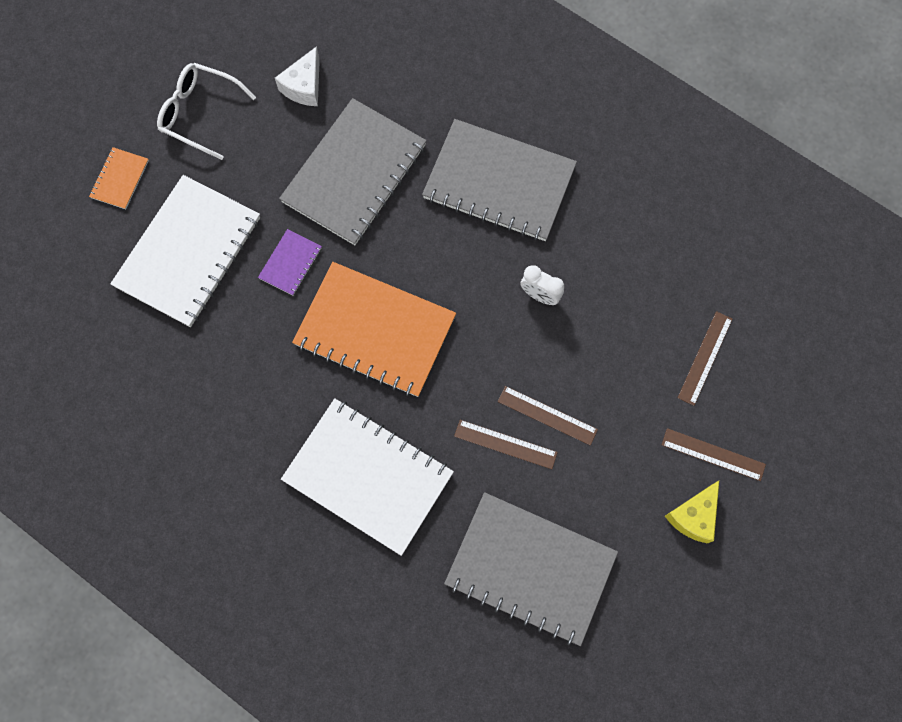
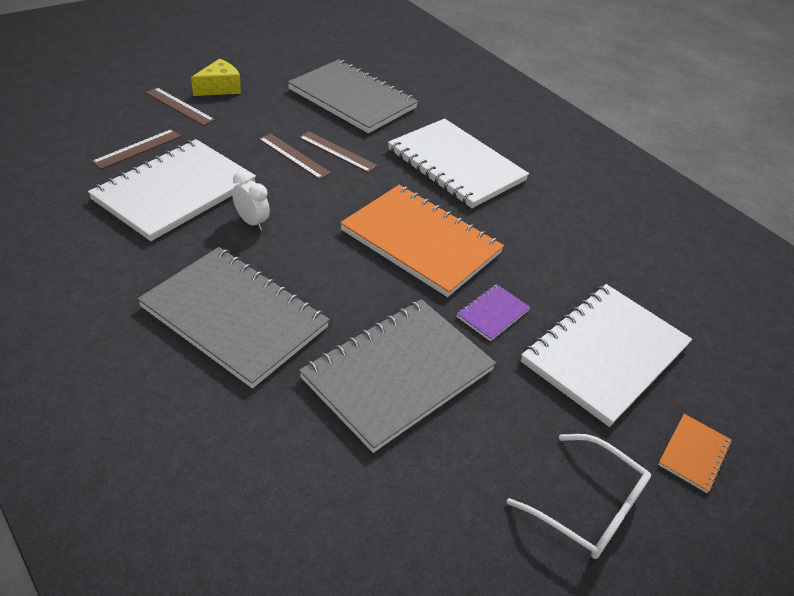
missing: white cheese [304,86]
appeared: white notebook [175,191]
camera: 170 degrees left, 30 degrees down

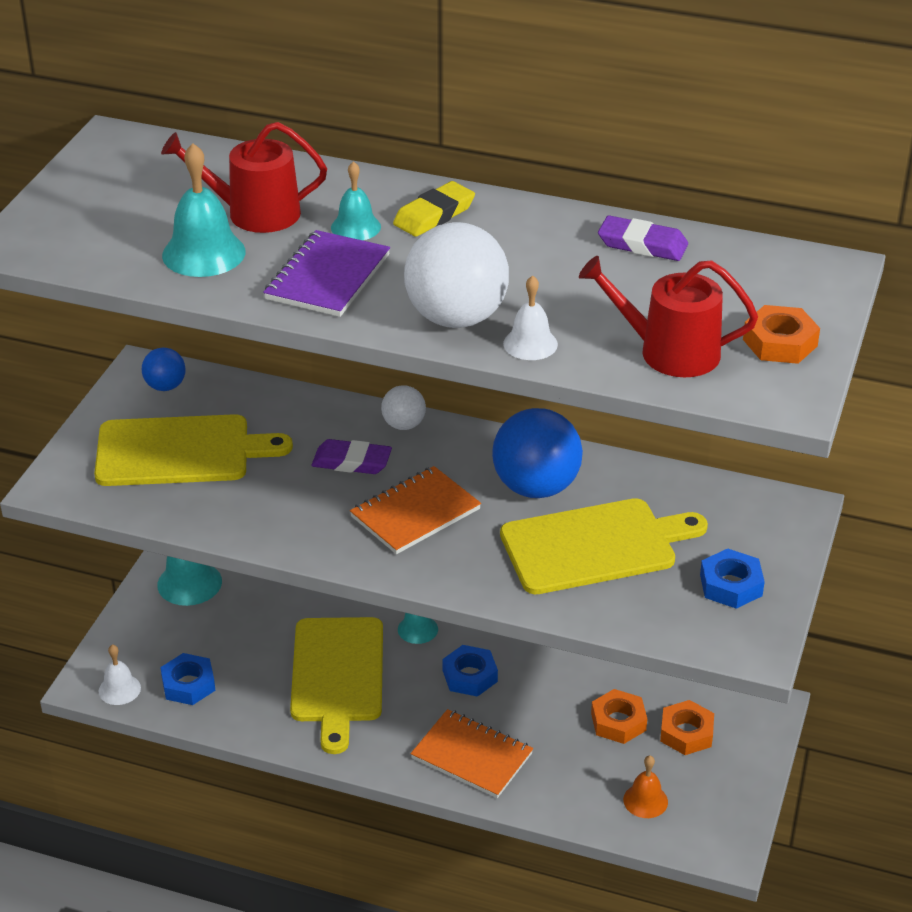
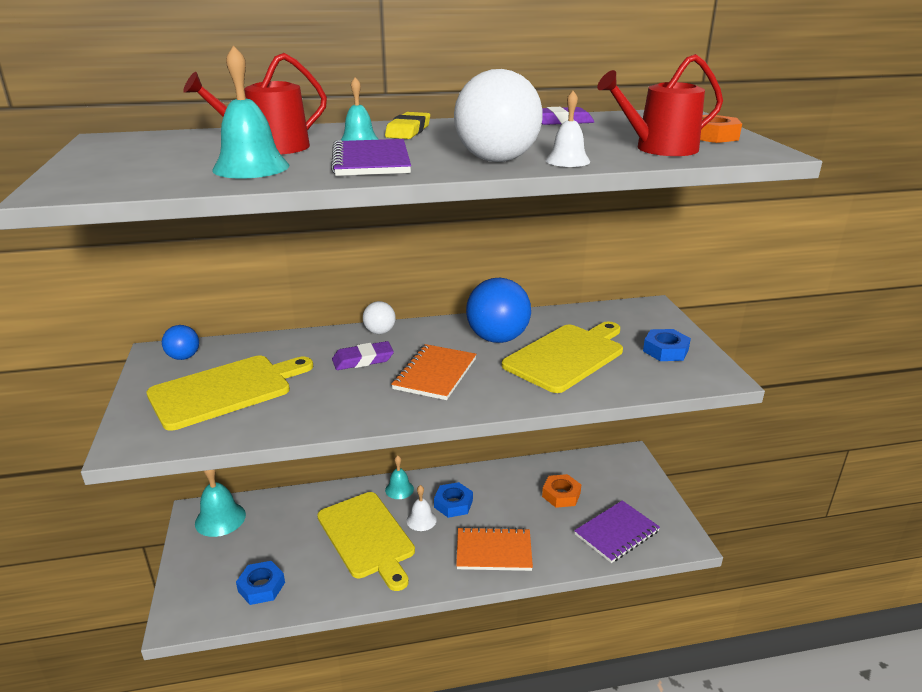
missing: orange nut [686,733]
relocated: white bell [119,689] to [421,520]
exchanged: orange bell [645,800] to purple notebook [616,533]
camera: 30 degrees left, 10 degrees down

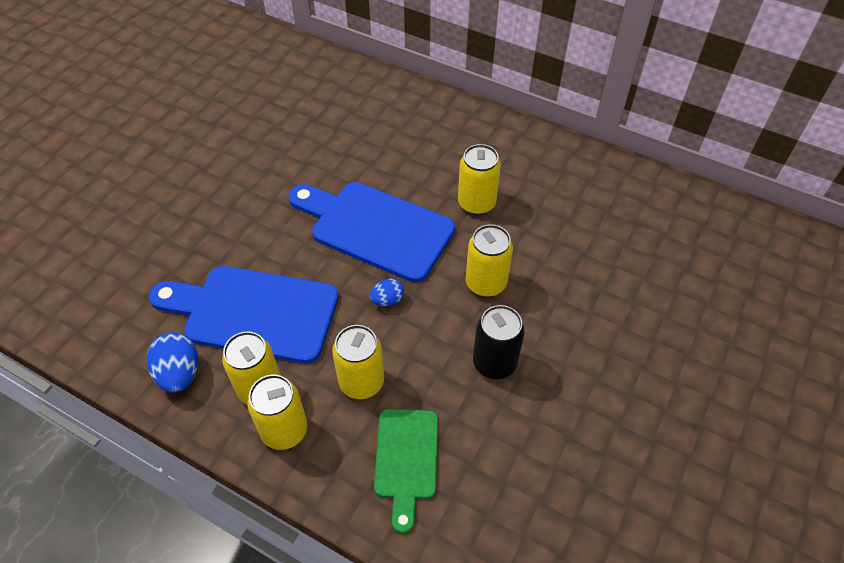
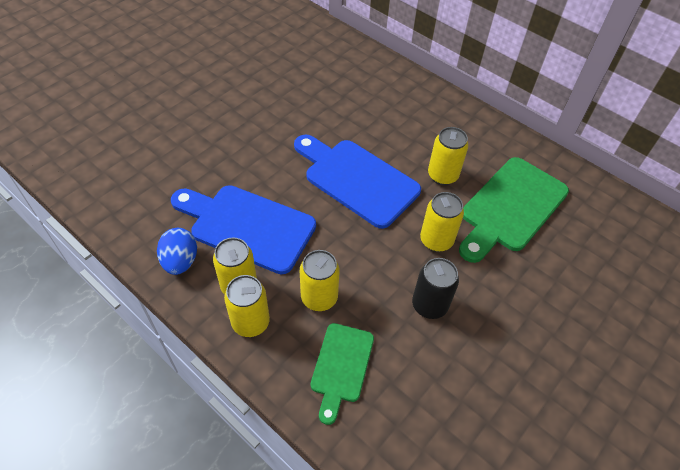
missing: blue egg [387,300]
appeared: green cutting board [511,207]
camera: 10 degrees right, 0 degrees up

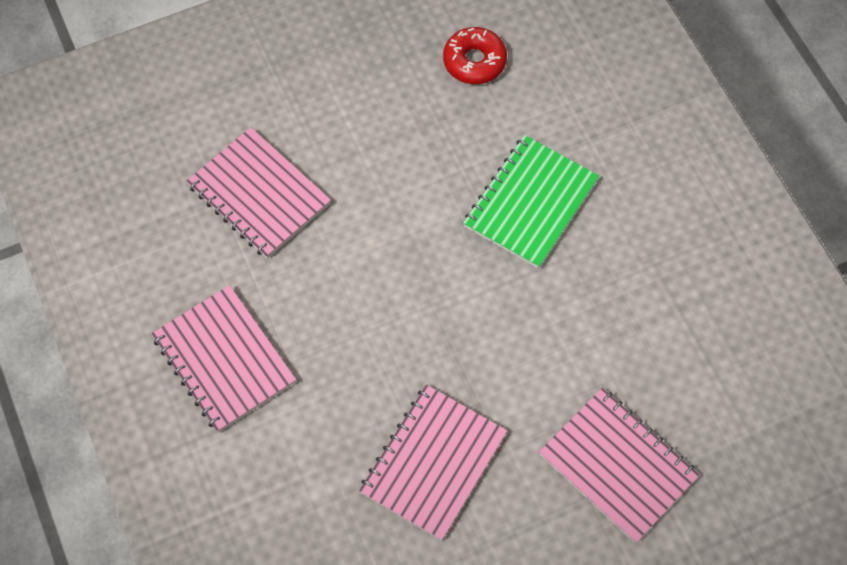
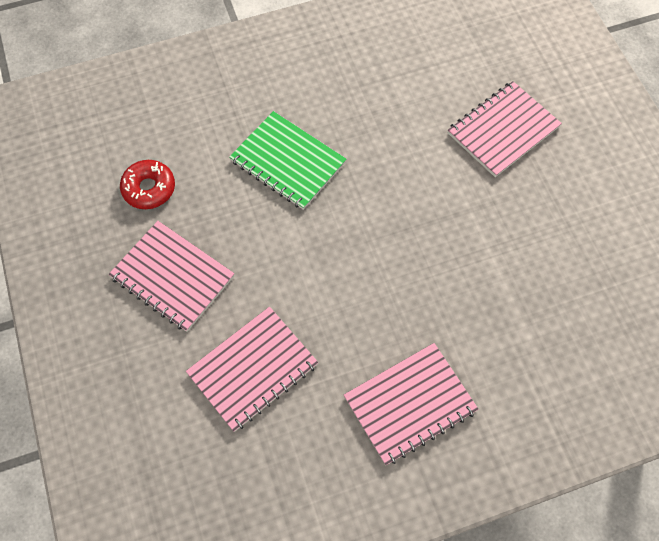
relocated: pink notebook [433,463] to [173,277]
camera: 85 degrees left, 0 degrees up

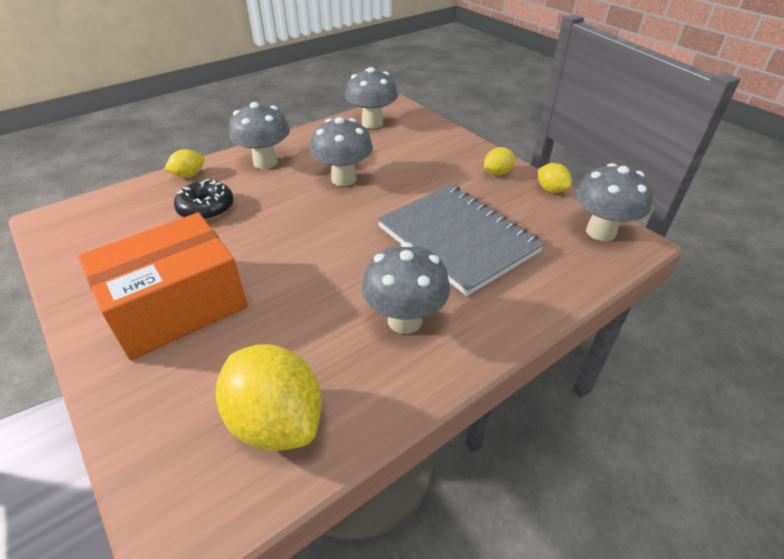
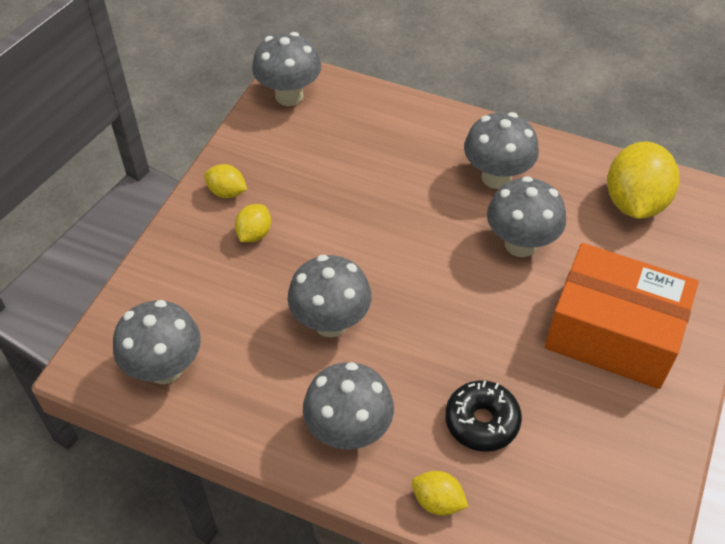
missing: grey notebook [457,239]
appeared: grey mushroom [520,244]
relocated: yellow lemon [551,190] to [254,234]
camera: 120 degrees left, 10 degrees up

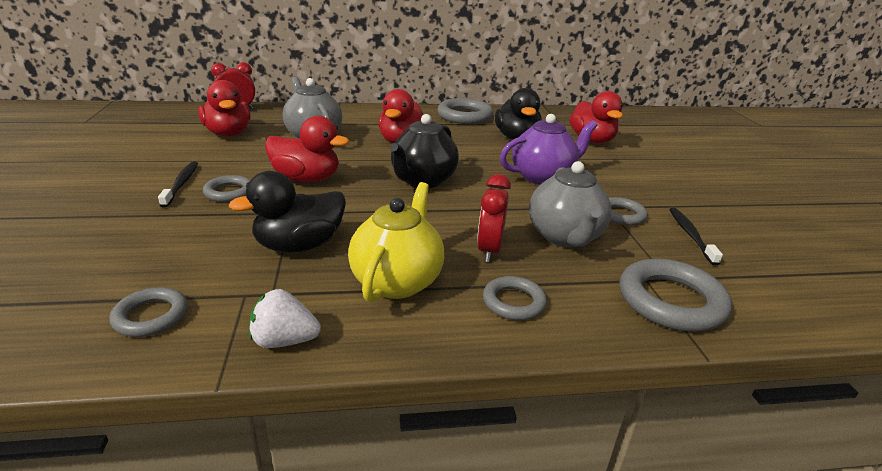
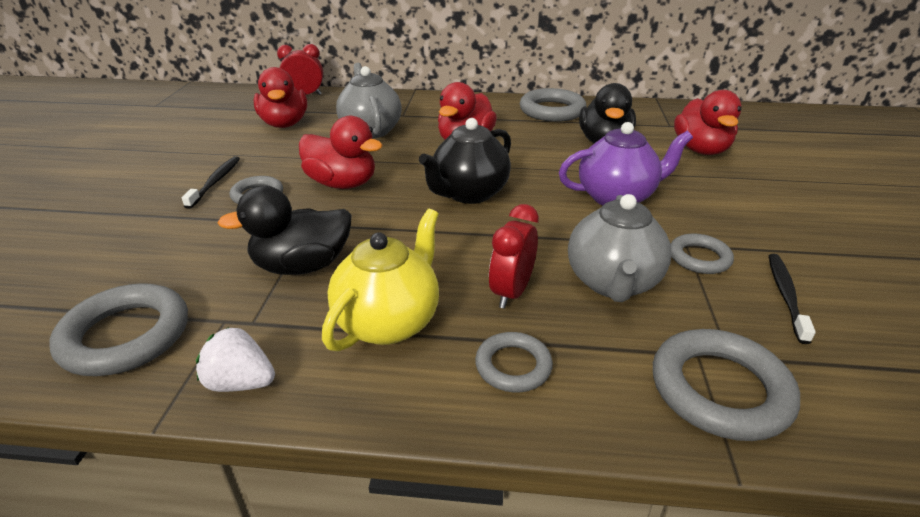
size: grey ring [151,316] = [125,336] x1.70
camera: 15 degrees right, 5 degrees up

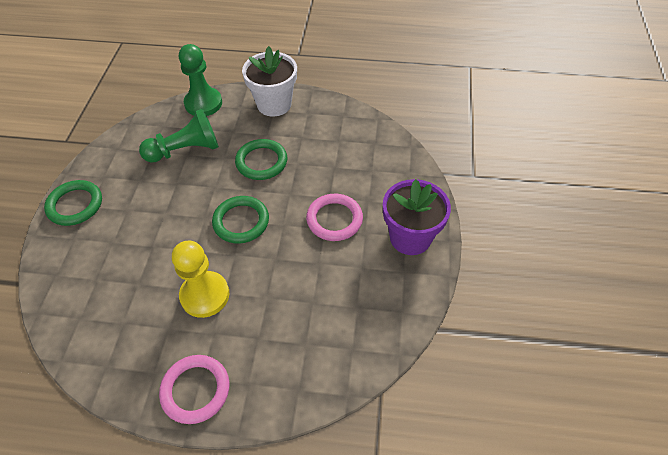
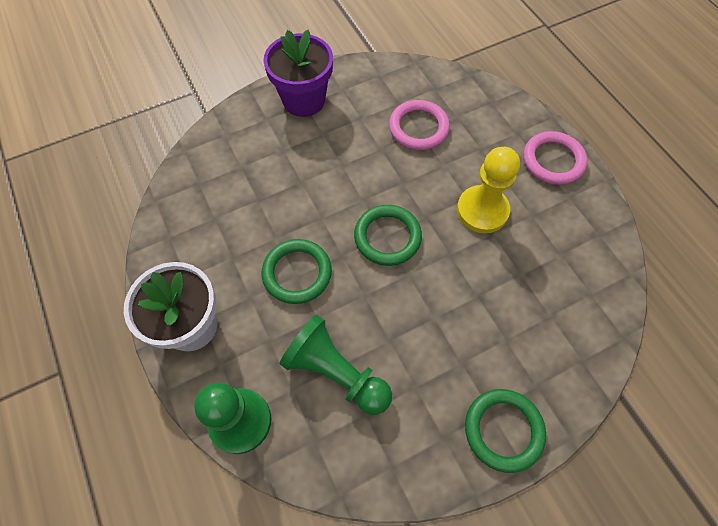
relocated: pink ring [334,219] to [418,128]
camera: 125 degrees left, 10 degrees up

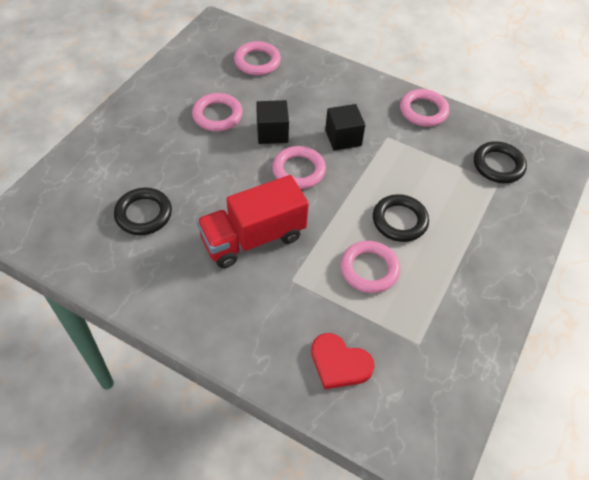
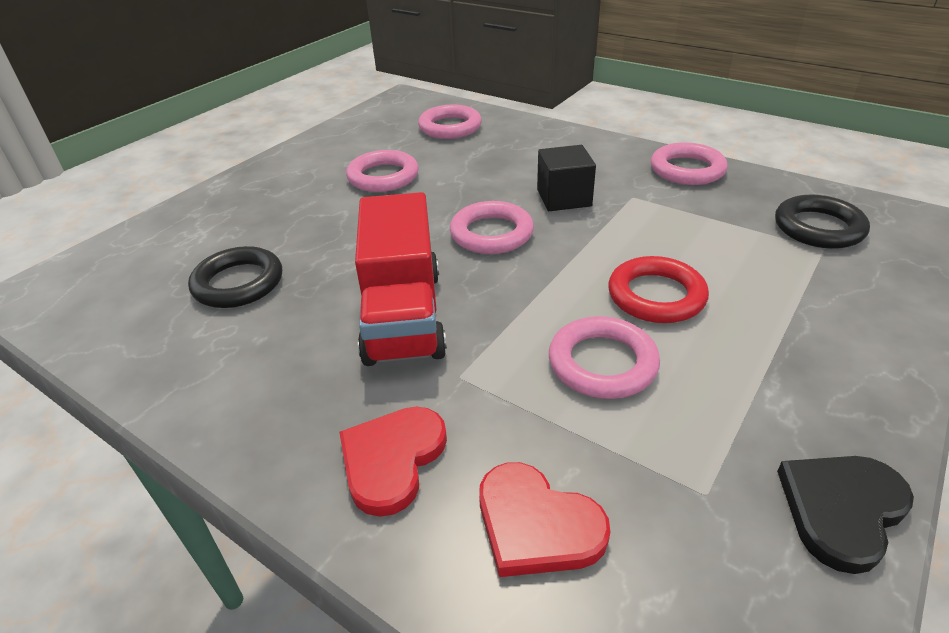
missing: black cube [272,133]
appeared: red heart [392,459]; black heart [841,509]
colour: black ring [399,221] to red ring [656,296]
spun: red truck [253,238] = [403,315] 75 degrees counterclockwise
camera: 10 degrees right, 15 degrees down

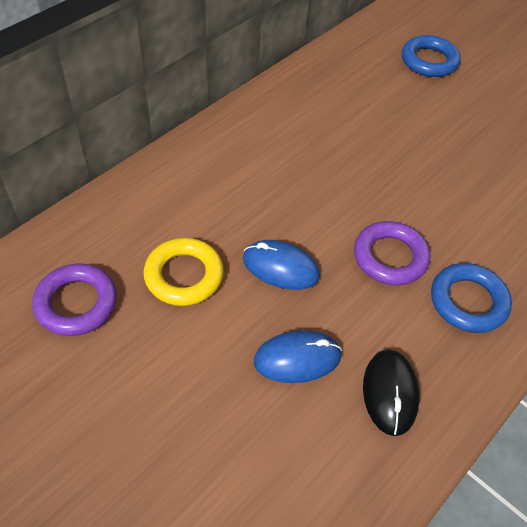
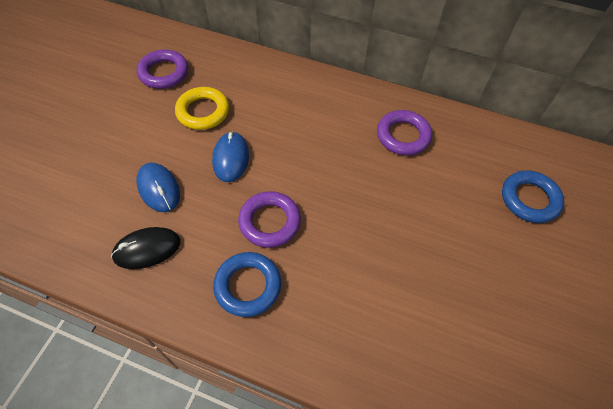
appeared: purple ring [403,136]
camera: 70 degrees right, 5 degrees up

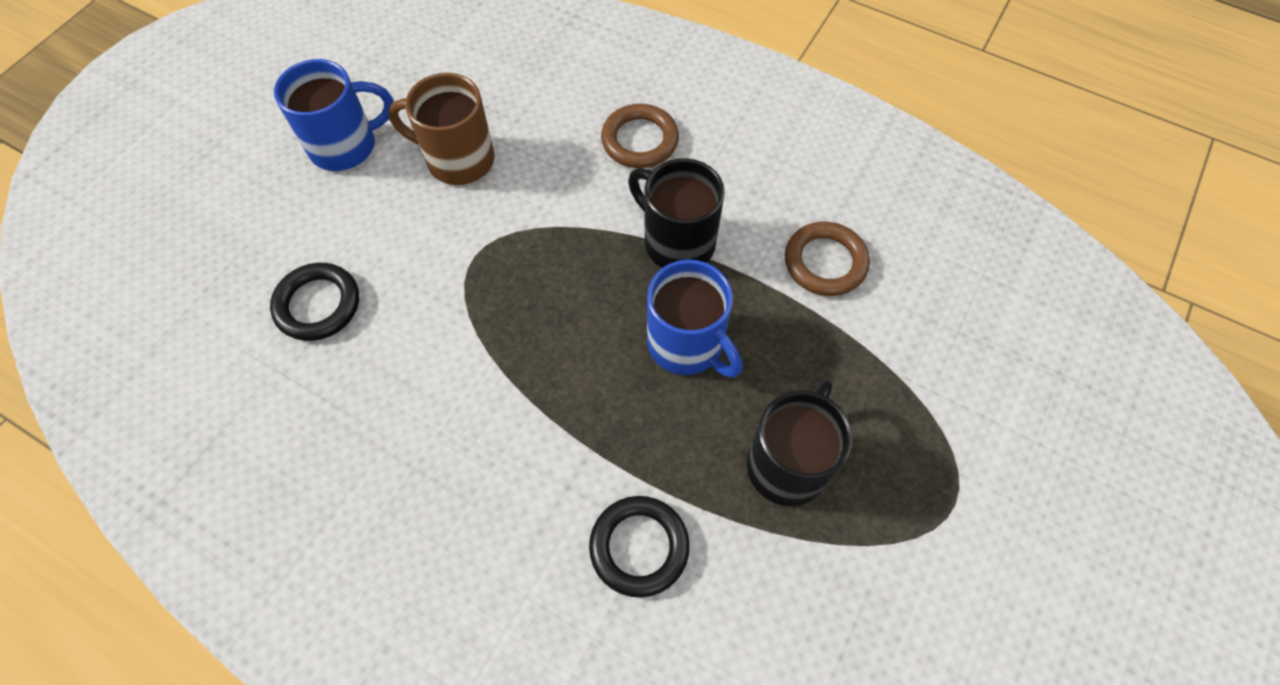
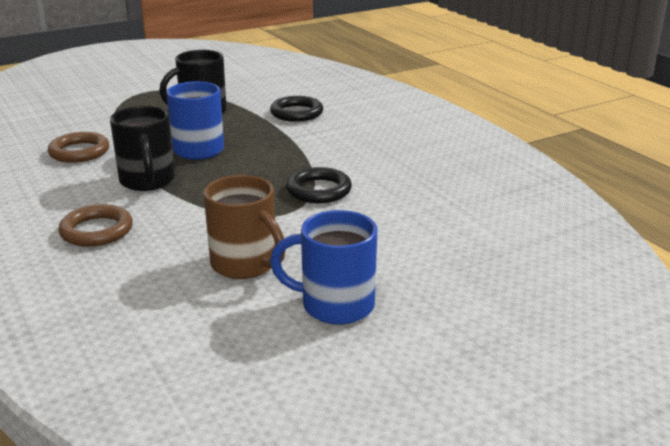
relocated: black ring [318,305] to [319,190]
camera: 150 degrees left, 35 degrees down

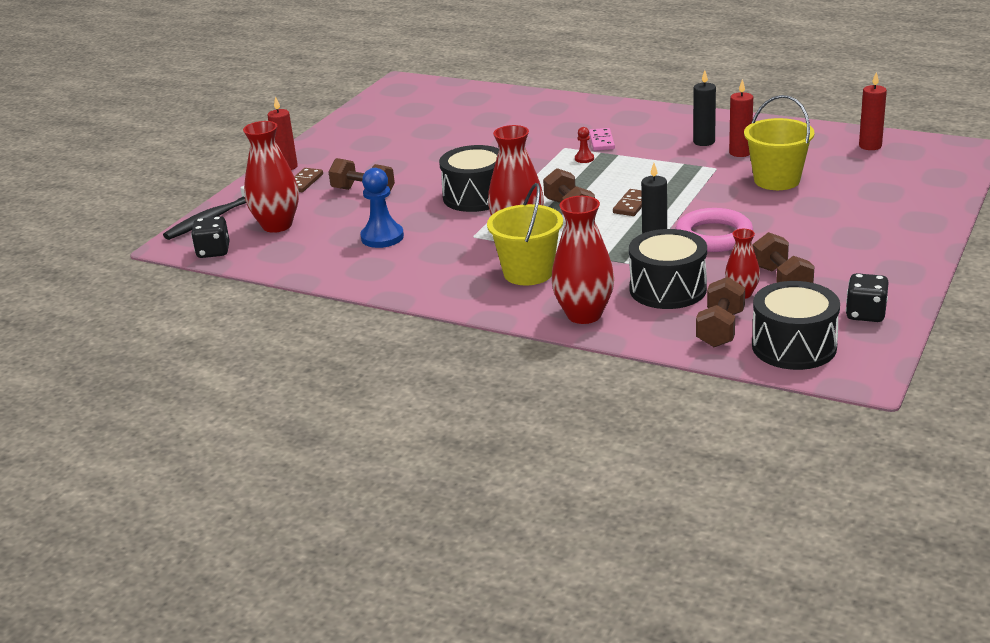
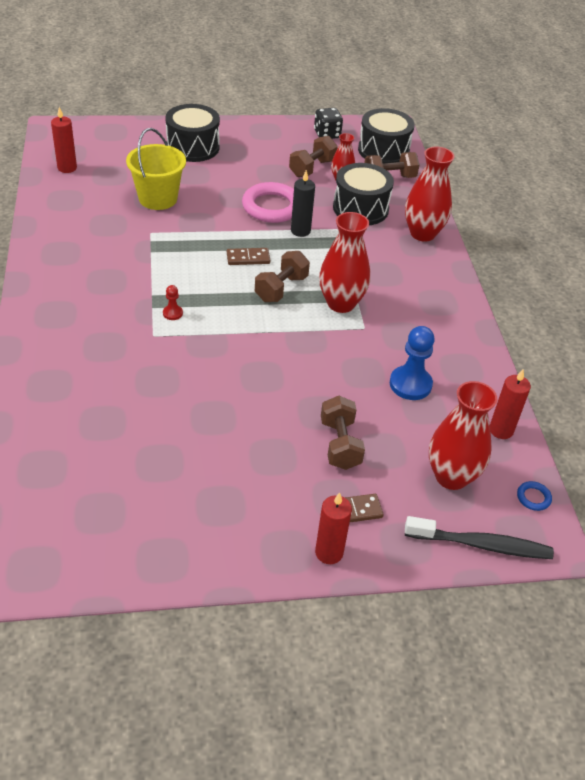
missing: yellow bucket [528,273]; pink domino [601,141]; black candle [704,142]
relocated: black drum [476,196] to [193,147]; red candle [740,153] to [501,430]
exchanged: black dice [213,251] to blue ring [533,497]
camera: 130 degrees left, 15 degrees up

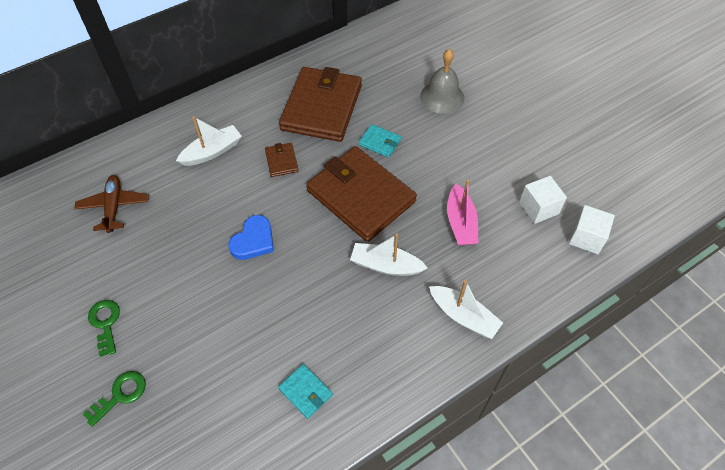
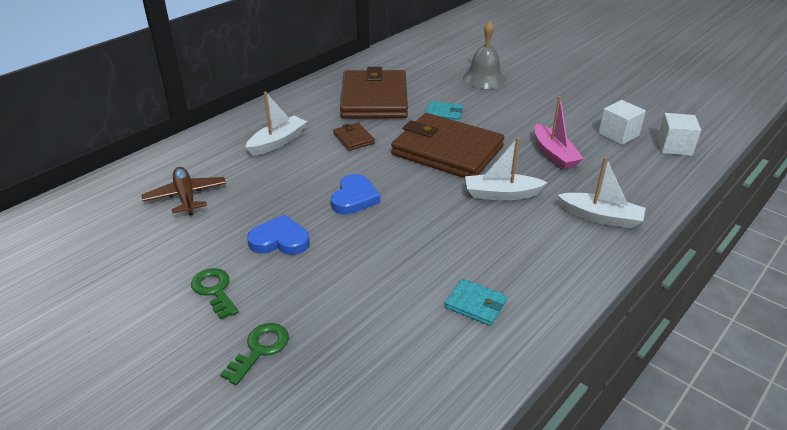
appeared: blue heart [280,240]
camera: 15 degrees left, 20 degrees down

